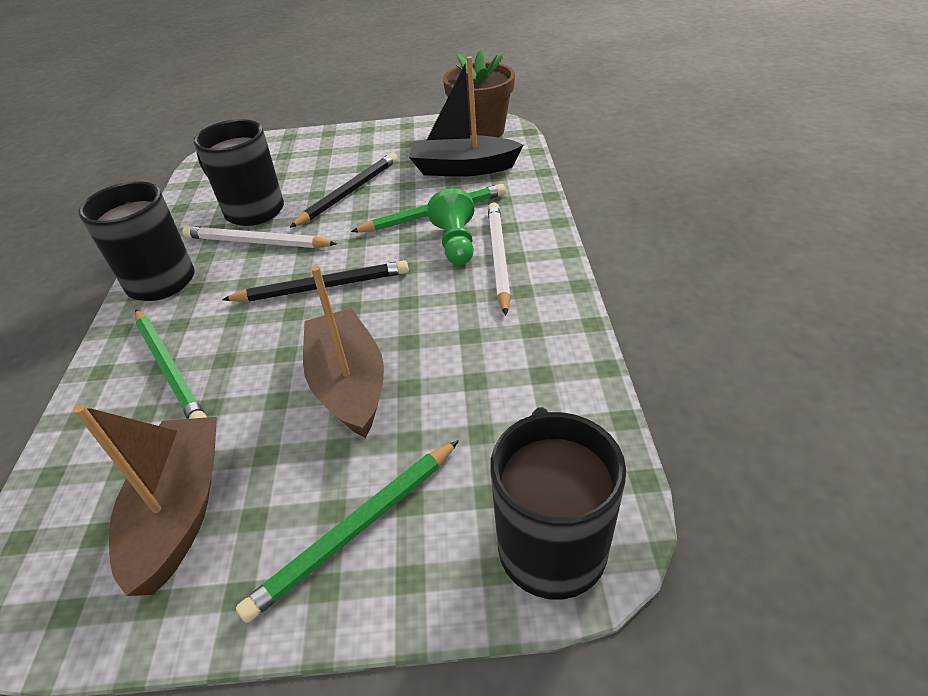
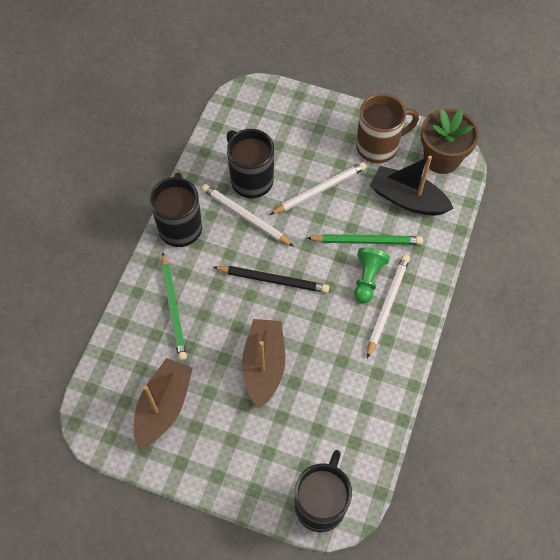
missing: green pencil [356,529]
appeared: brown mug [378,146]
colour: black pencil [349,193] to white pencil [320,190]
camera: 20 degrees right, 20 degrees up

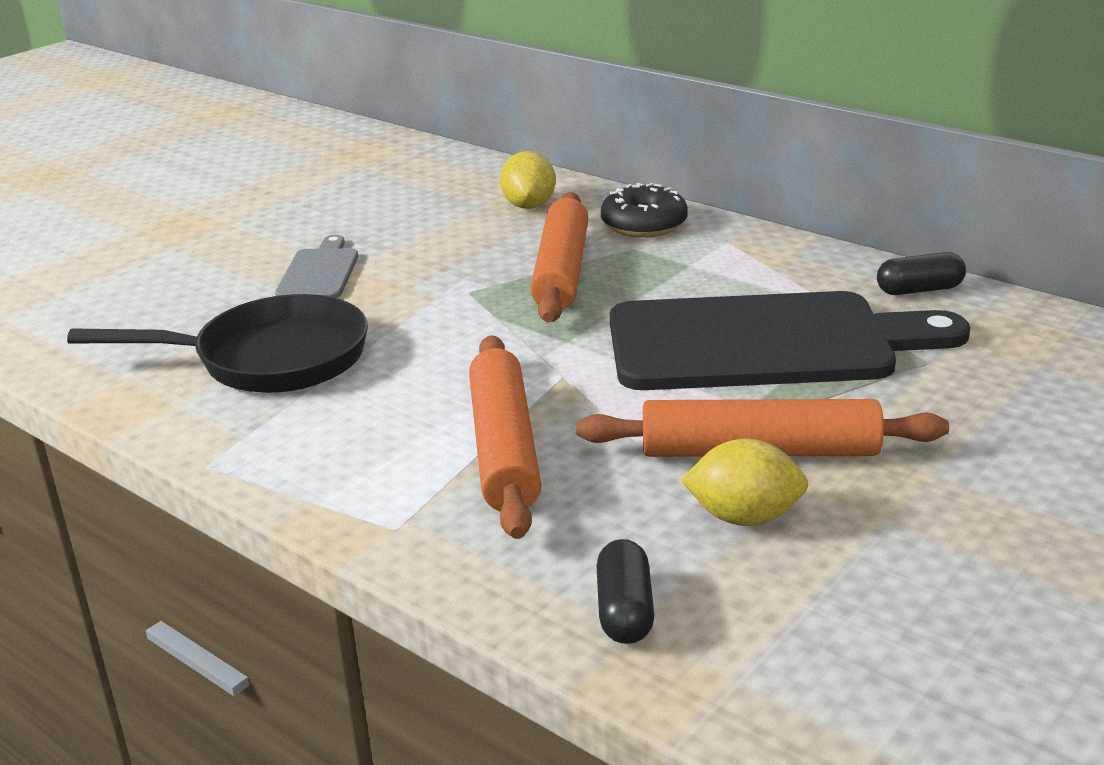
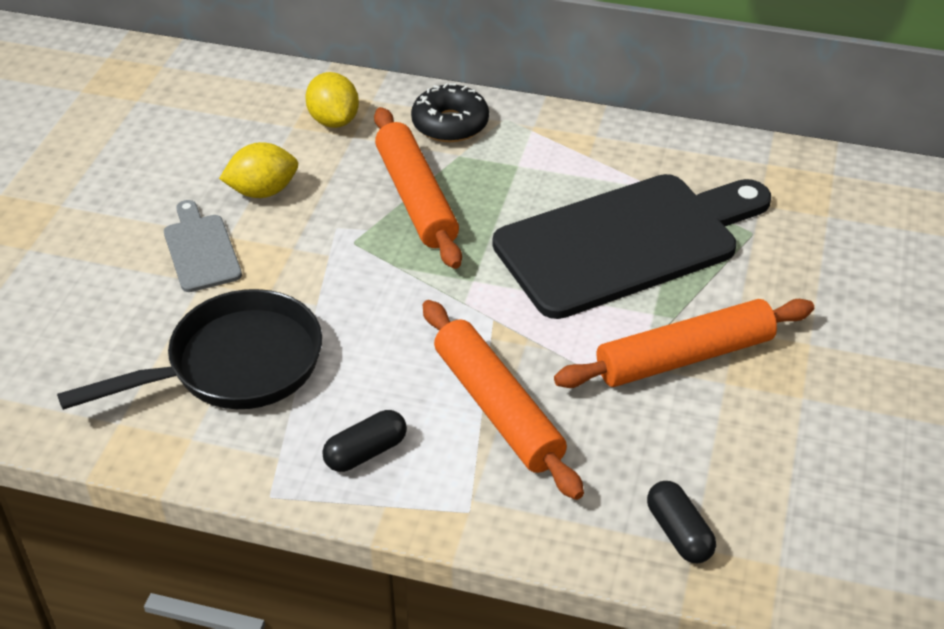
relocated: yellow lemon [744,517] to [263,191]; black capsule [919,290] to [366,452]
camera: 25 degrees left, 15 degrees up

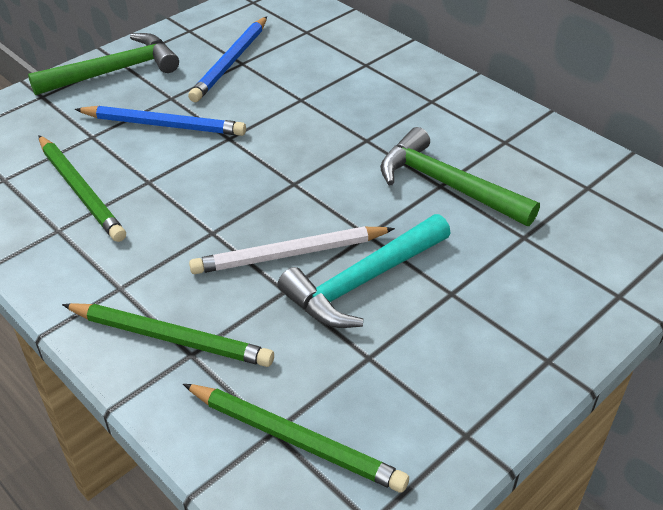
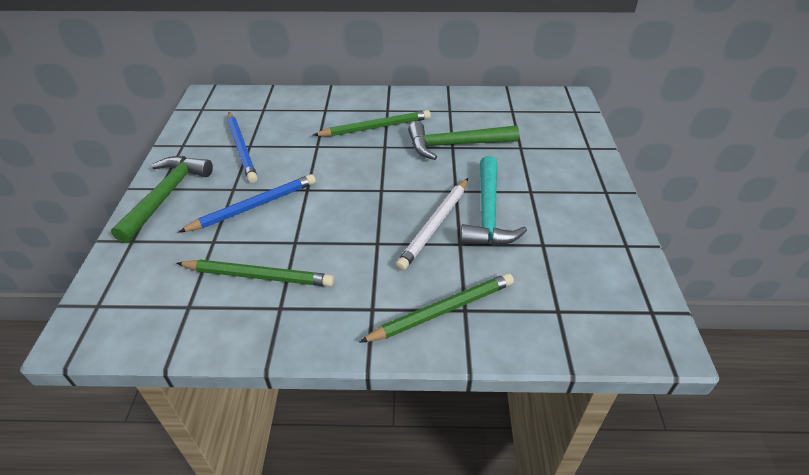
relocated: green pencil [296,439] to [375,127]
camera: 45 degrees left, 0 degrees up

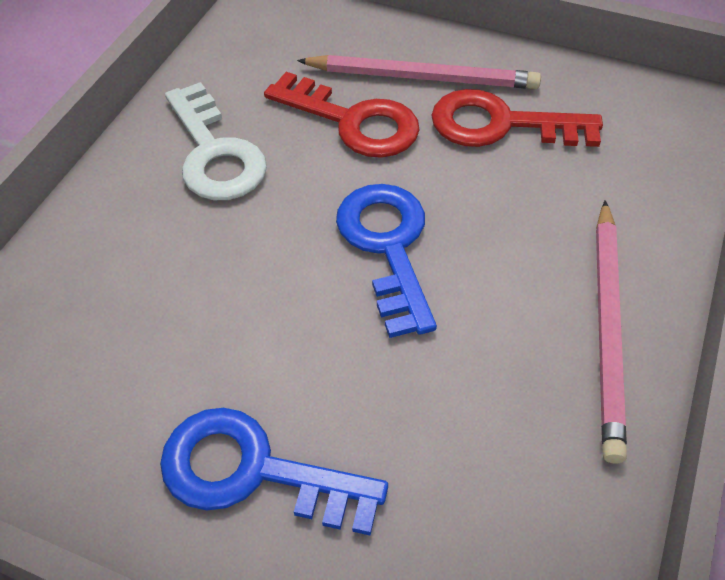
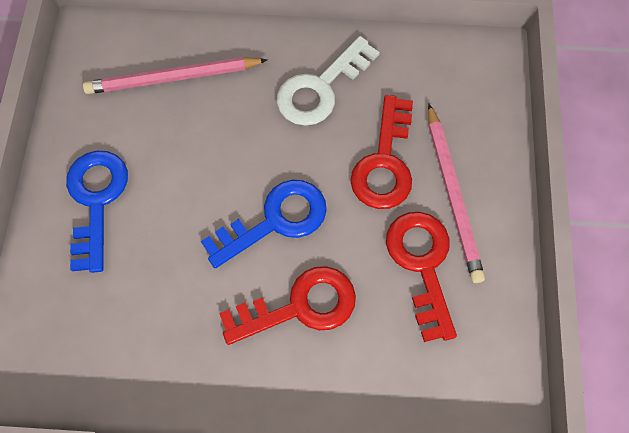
appeared: red key [300,306]
relocated: pink pencil [607,328] to [173,78]
camera: 70 degrees right, 15 degrees up

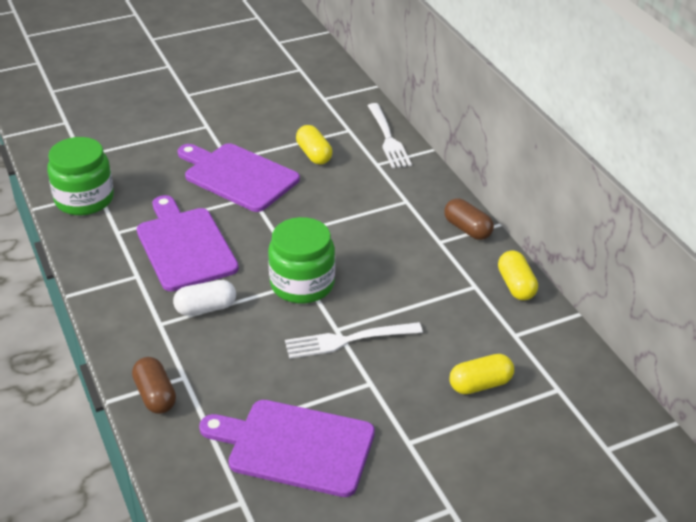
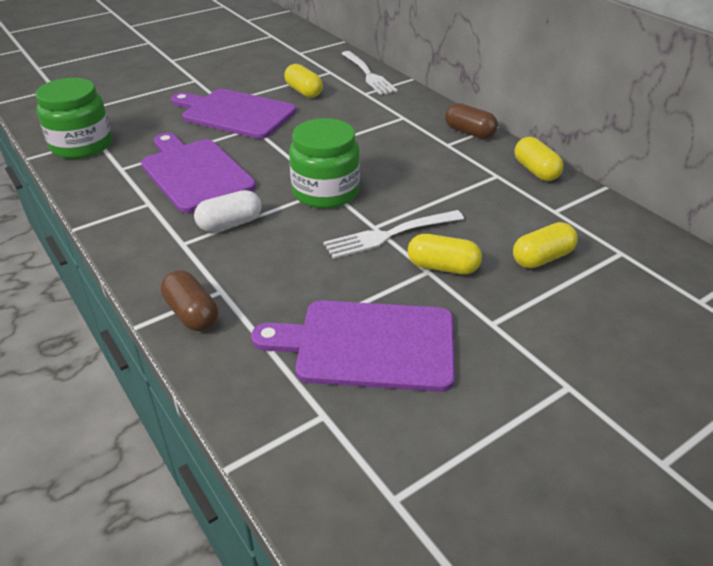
appeared: yellow capsule [442,267]
camera: 10 degrees left, 0 degrees up

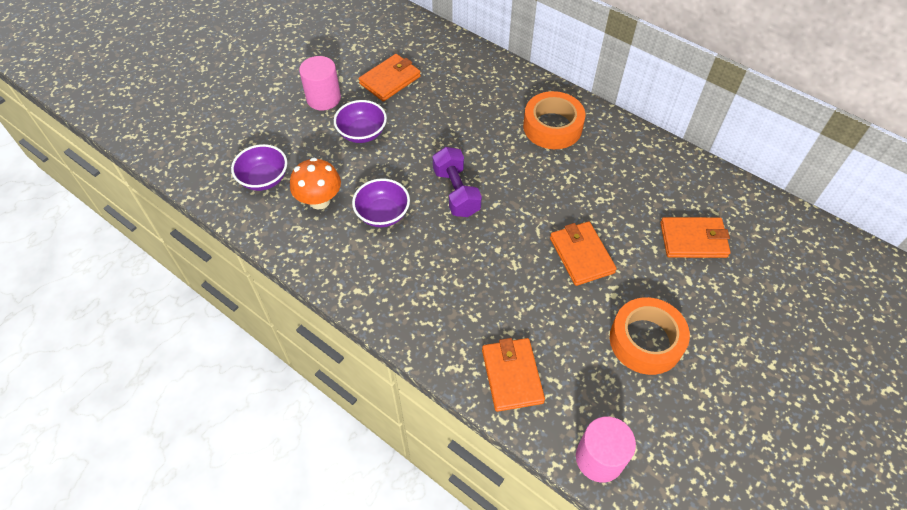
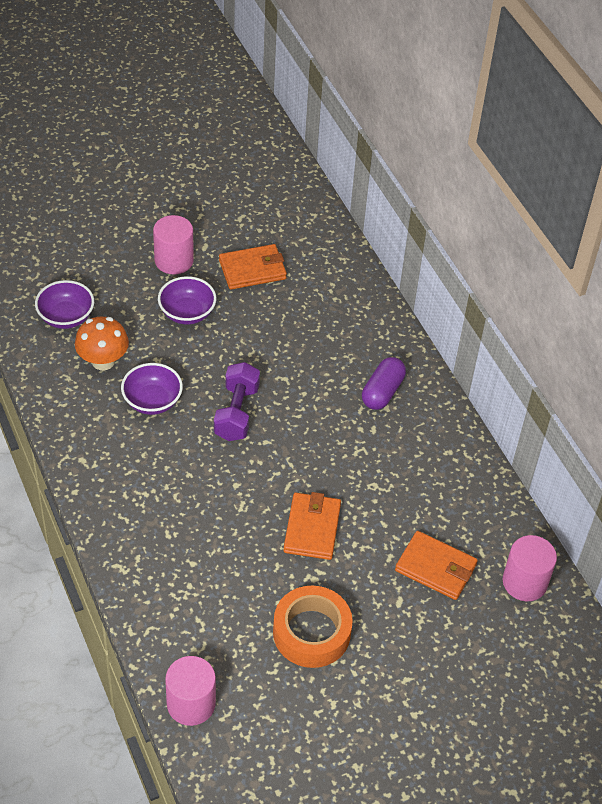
missing: orange wallet [512,375]
appeared: pink cylinder [524,582]
exchanged: orange tape [552,127] to purple capsule [382,392]
camera: 25 degrees right, 5 degrees down

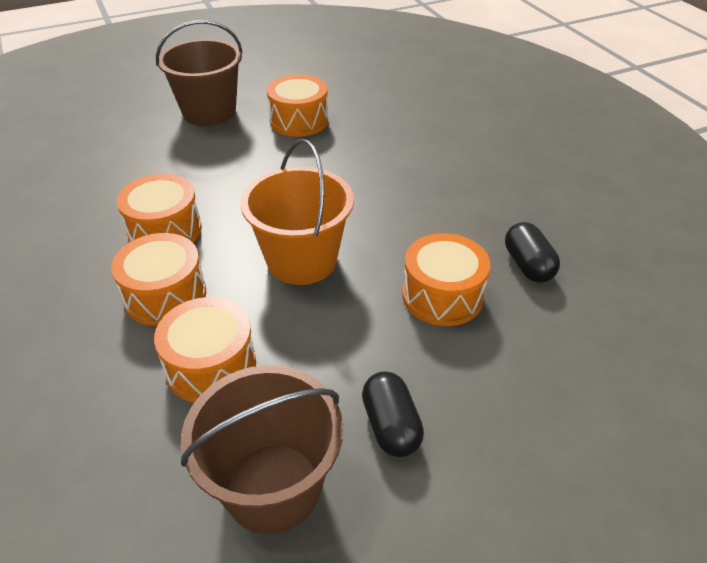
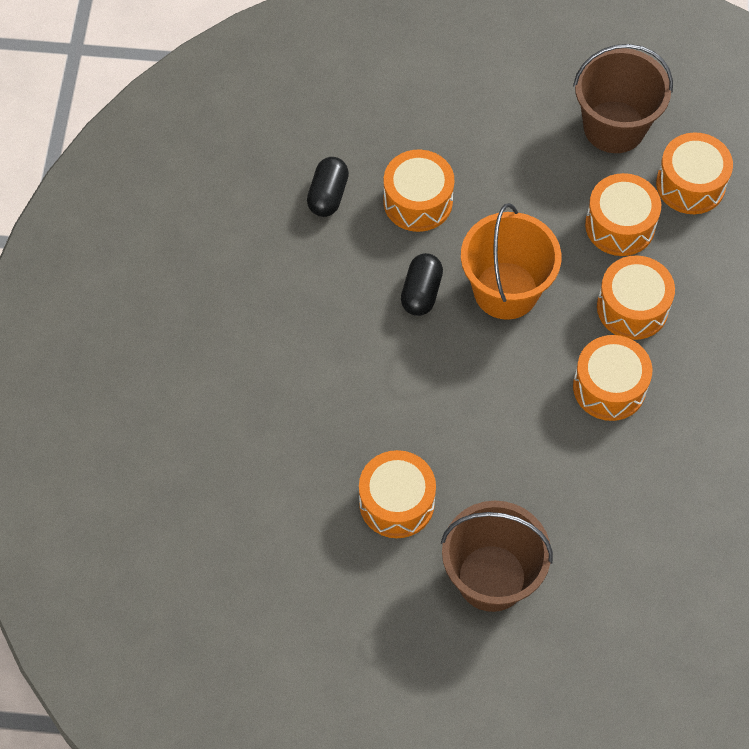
appeared: orange drum [690,184]
relocated: black capsule [391,426] to [421,292]
camera: 150 degrees left, 20 degrees up

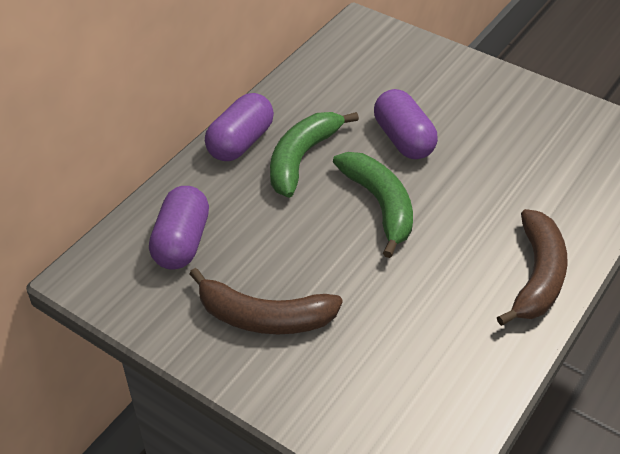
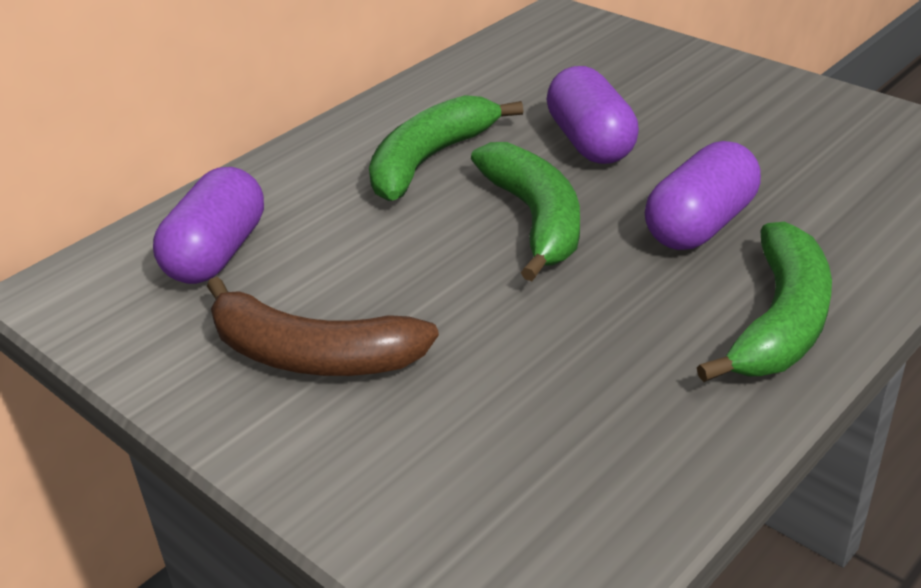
relocated: purple capsule [240,142] to [700,225]
colour: brown banana [536,276] to green banana [779,322]
camera: 10 degrees right, 10 degrees down

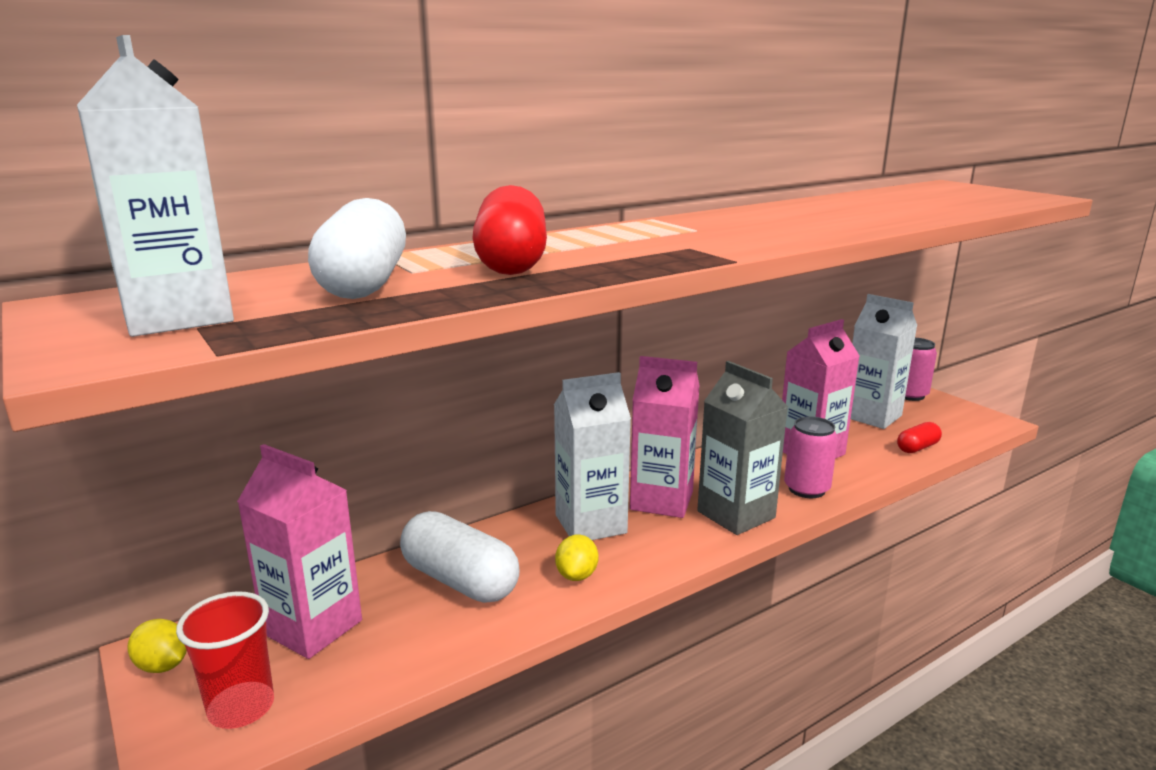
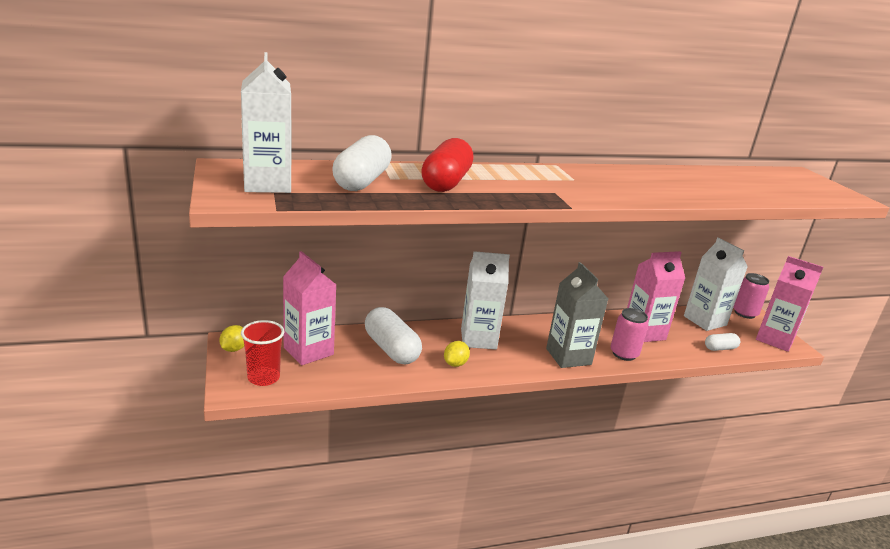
relocated: pink carton [661,501] to [774,339]
colour: red capsule [917,448] to white capsule [720,348]
spun: yellow lemon [162,666] = [234,349] 60 degrees clockwise
camera: 15 degrees right, 5 degrees up

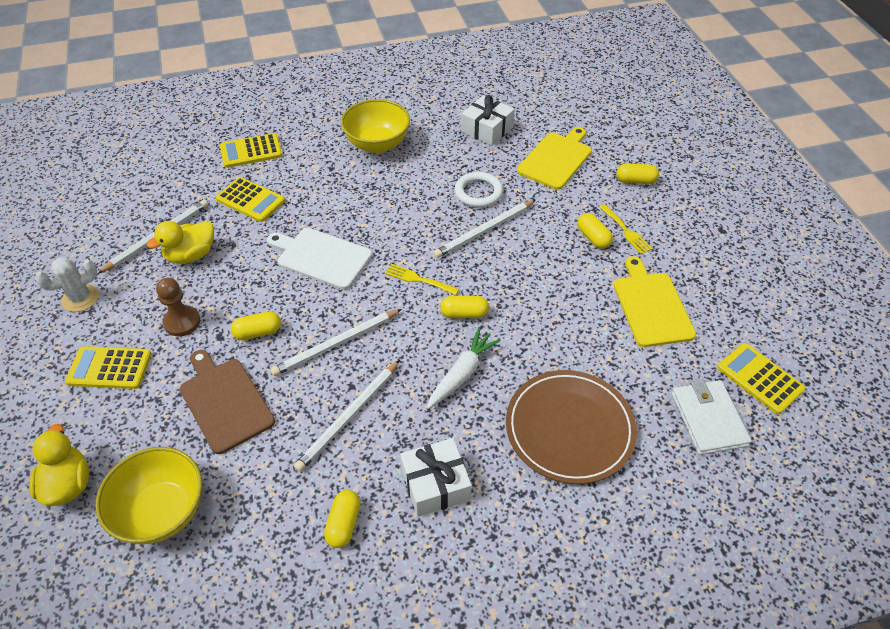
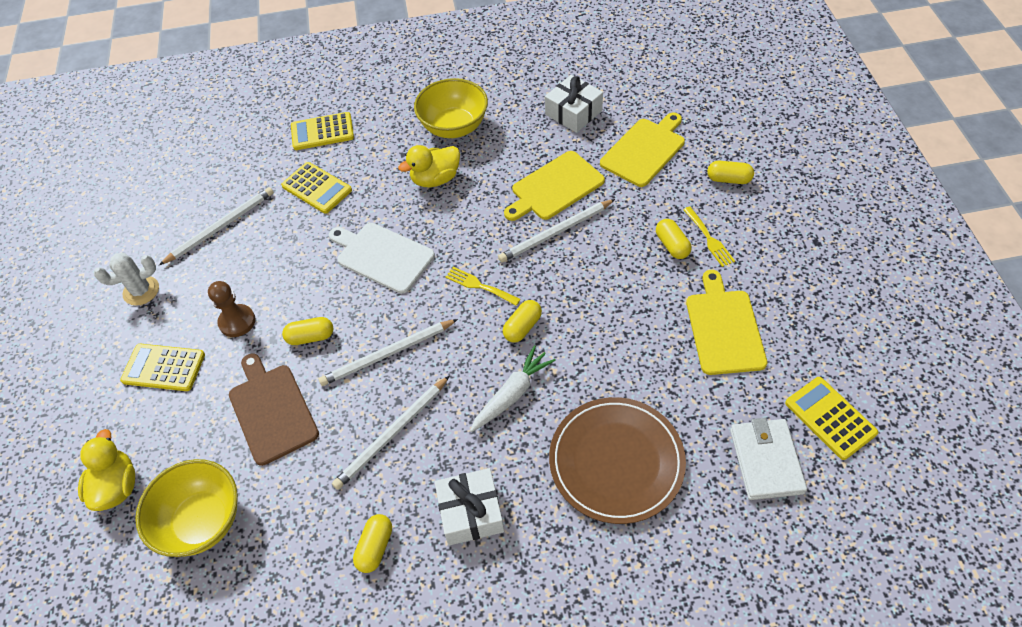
relocated: yellow duck [191,255] to [435,179]
exchanged: white ring [478,192] to yellow cutting board [555,187]
spun: yellow capsule [464,314] = [522,327] 60 degrees counterclockwise
camera: 10 degrees right, 5 degrees up

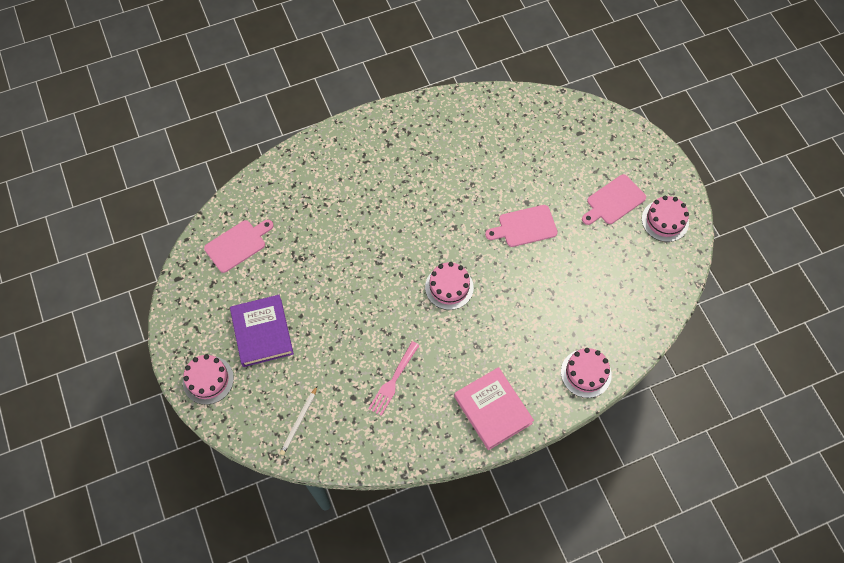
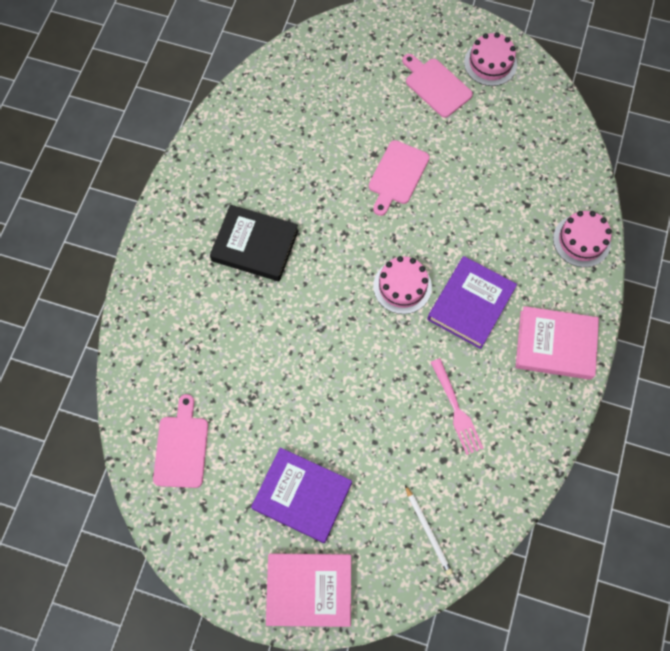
appeared: black book [255,245]; purple book [470,304]
exchanged: pink cake [208,380] to pink book [309,590]
spun: pink cutting board [613,201] = [436,86] 135 degrees clockwise
camera: 50 degrees left, 5 degrees up

